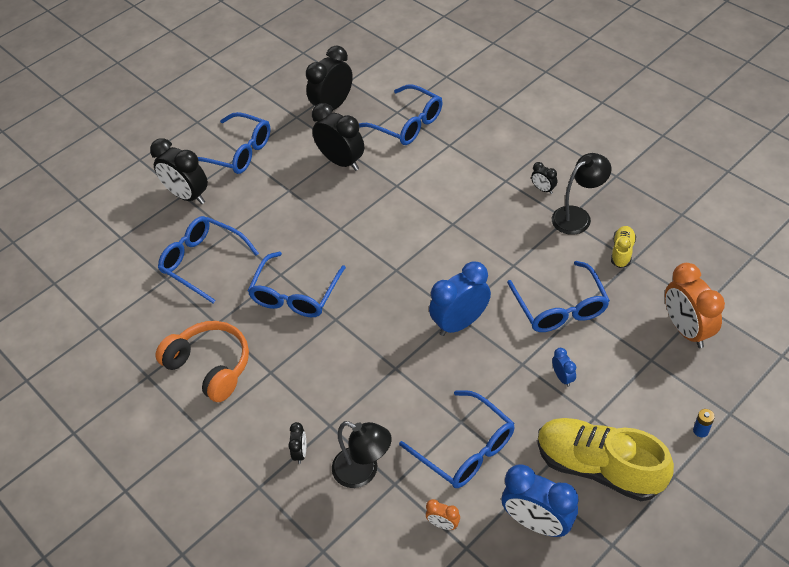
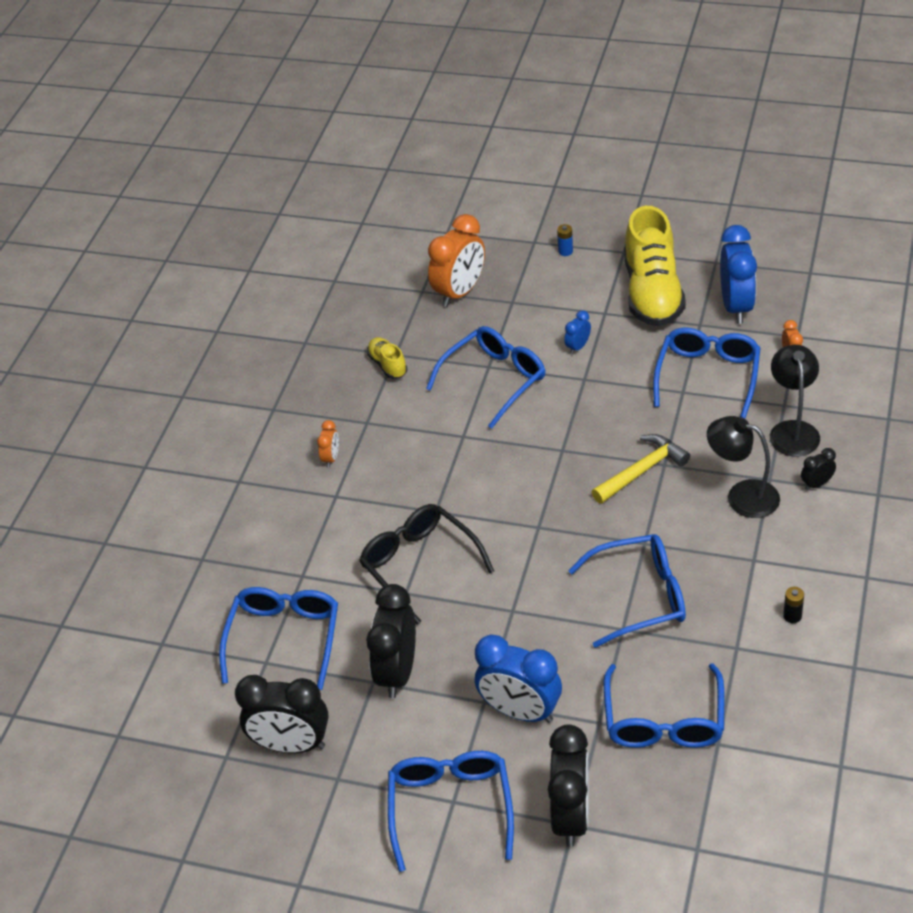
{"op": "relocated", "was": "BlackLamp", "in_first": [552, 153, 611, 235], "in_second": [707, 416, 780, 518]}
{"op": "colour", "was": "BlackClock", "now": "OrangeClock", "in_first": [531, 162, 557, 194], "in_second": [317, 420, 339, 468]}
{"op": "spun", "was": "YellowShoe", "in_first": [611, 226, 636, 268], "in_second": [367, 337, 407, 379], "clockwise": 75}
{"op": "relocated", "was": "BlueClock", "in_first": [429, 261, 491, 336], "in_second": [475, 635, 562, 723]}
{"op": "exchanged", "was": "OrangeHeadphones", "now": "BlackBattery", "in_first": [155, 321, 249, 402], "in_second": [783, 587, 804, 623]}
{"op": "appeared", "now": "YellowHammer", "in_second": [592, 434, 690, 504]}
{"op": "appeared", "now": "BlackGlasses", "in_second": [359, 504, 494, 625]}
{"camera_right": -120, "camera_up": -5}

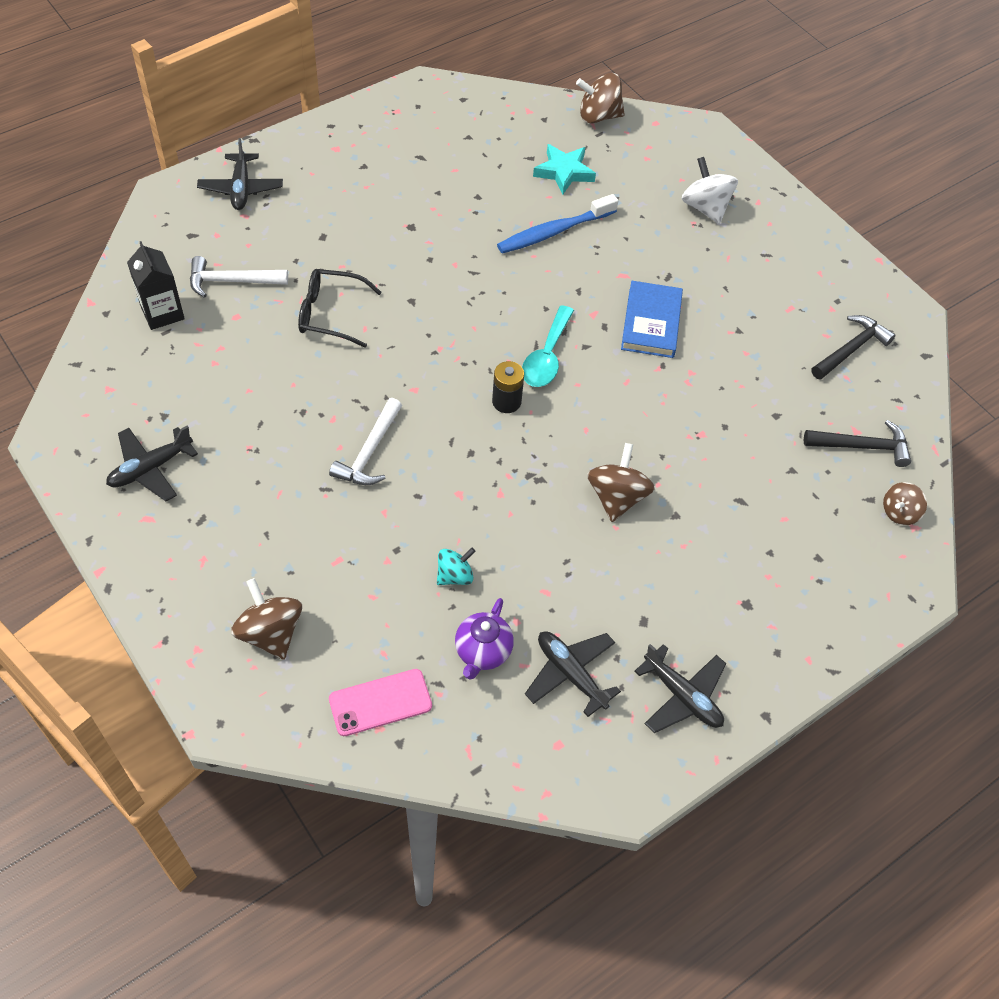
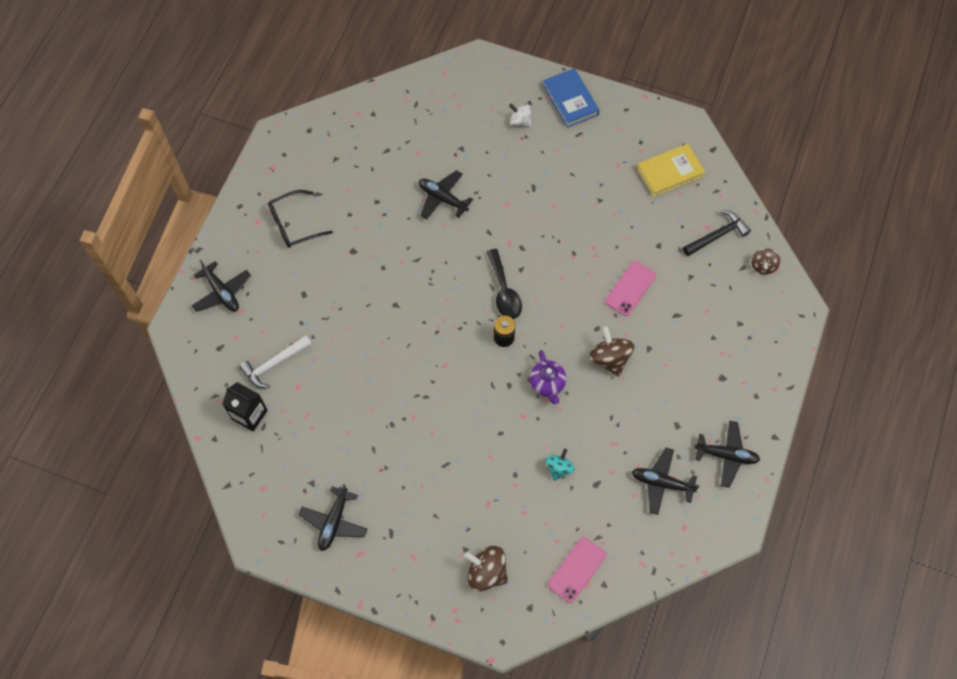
{"op": "missing", "was": "BrownSpinningTop", "in_first": [576, 73, 625, 123]}
{"op": "missing", "was": "TurquoiseStar", "in_first": [533, 144, 596, 195]}
{"op": "size", "was": "WhiteSpinningTop", "in_first": [682, 157, 738, 224], "in_second": [509, 104, 531, 127], "ratio": 0.63}
{"op": "exchanged", "was": "BlueToothbrush", "now": "BlackPlane", "in_first": [497, 194, 618, 254], "in_second": [419, 170, 473, 220]}
{"op": "relocated", "was": "BlackGlasses", "in_first": [298, 269, 382, 348], "in_second": [268, 190, 333, 248]}
{"op": "relocated", "was": "BlueBook", "in_first": [621, 281, 683, 358], "in_second": [543, 68, 600, 128]}
{"op": "colour", "was": "TurquoiseSpoon", "now": "BlackSpoon", "in_first": [522, 305, 574, 387], "in_second": [487, 249, 522, 319]}
{"op": "exchanged", "was": "BlackHammer", "now": "YellowBook", "in_first": [812, 315, 896, 380], "in_second": [637, 144, 705, 197]}
{"op": "missing", "was": "WhiteHammer", "in_first": [329, 398, 402, 485]}
{"op": "relocated", "was": "PurpleTeapot", "in_first": [455, 598, 514, 680], "in_second": [530, 350, 566, 404]}
{"op": "appeared", "now": "PinkPhone", "in_second": [605, 261, 656, 316]}
{"camera_right": -30, "camera_up": 10}

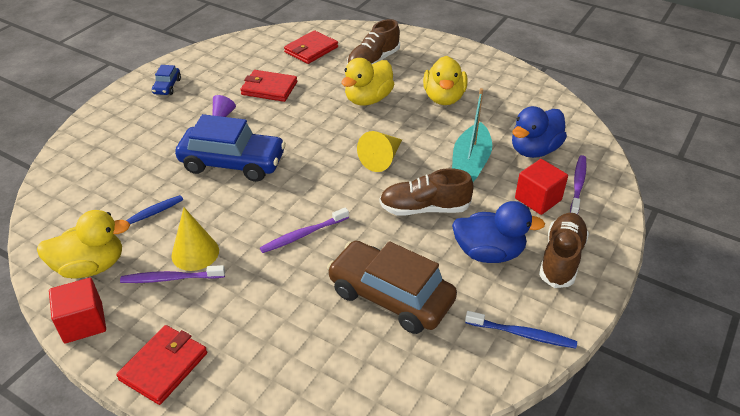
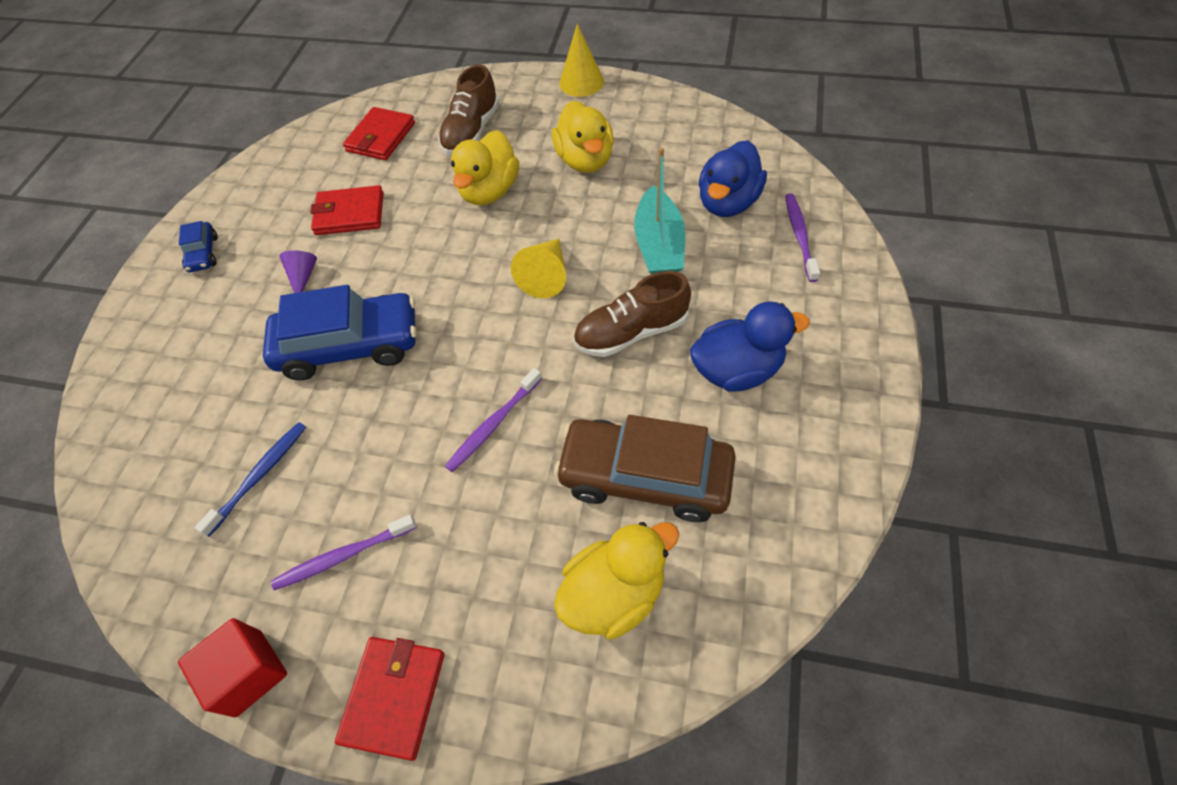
{"op": "missing", "was": "RedCube", "in_first": [515, 159, 568, 215]}
{"op": "relocated", "was": "YellowCone", "in_first": [172, 208, 219, 271], "in_second": [559, 23, 604, 97]}
{"op": "relocated", "was": "YellowDuck", "in_first": [37, 210, 130, 278], "in_second": [554, 522, 679, 640]}
{"op": "missing", "was": "BrownShoe", "in_first": [539, 213, 589, 288]}
{"op": "missing", "was": "BlueToothbrush", "in_first": [465, 311, 577, 349]}
{"camera_right": -15, "camera_up": 15}

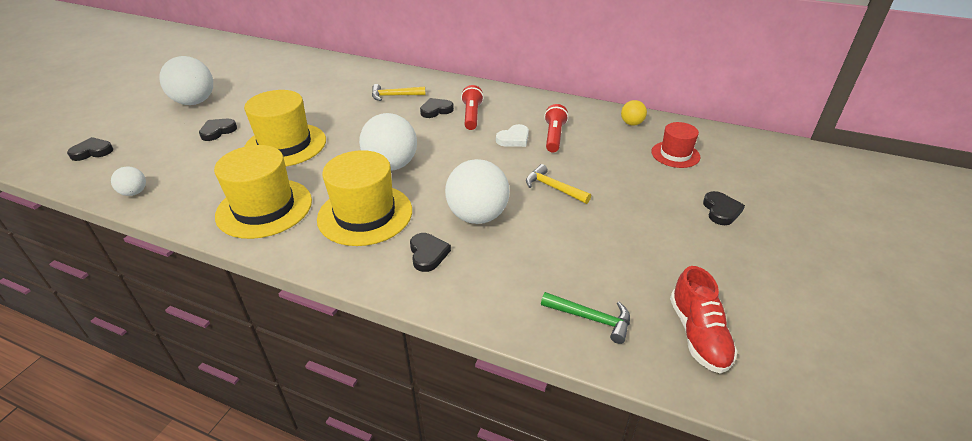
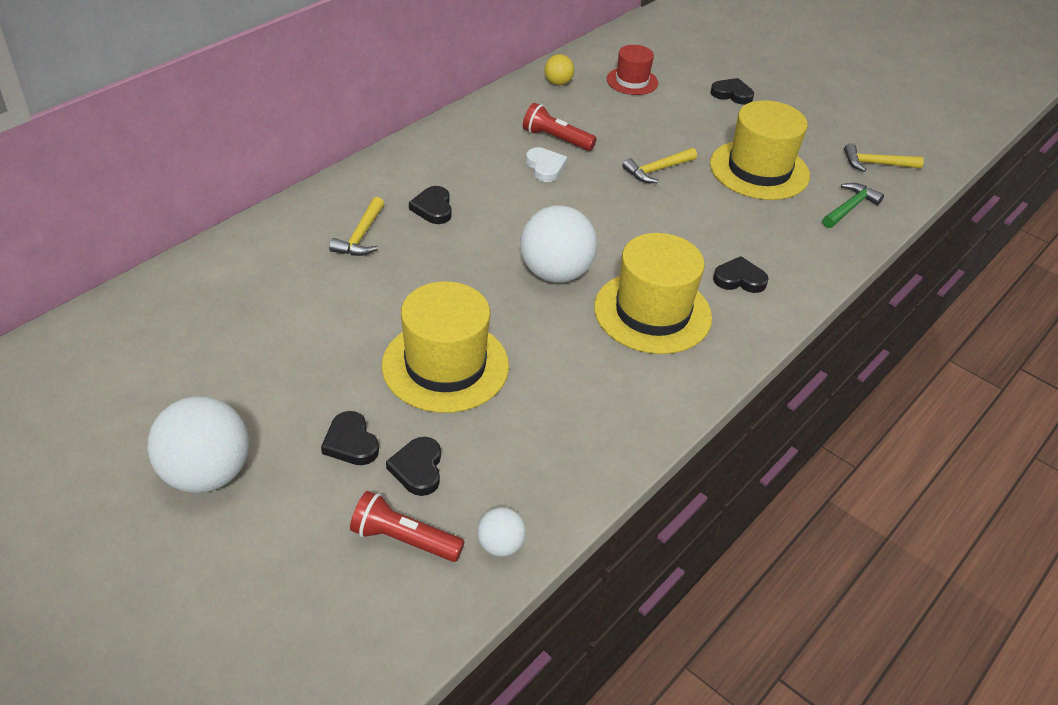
{"op": "relocated", "was": "RedFlashlight", "in_first": [461, 85, 484, 130], "in_second": [350, 491, 465, 562]}
{"op": "relocated", "was": "BlackHeart", "in_first": [67, 137, 113, 161], "in_second": [386, 437, 441, 496]}
{"op": "relocated", "was": "YellowHat", "in_first": [214, 145, 312, 239], "in_second": [710, 100, 810, 200]}
{"op": "missing", "was": "WhiteBall", "in_first": [445, 159, 510, 224]}
{"op": "exchanged", "was": "RedShoe", "now": "YellowHammer", "in_first": [670, 266, 738, 374], "in_second": [844, 143, 924, 172]}
{"camera_right": -75, "camera_up": 5}

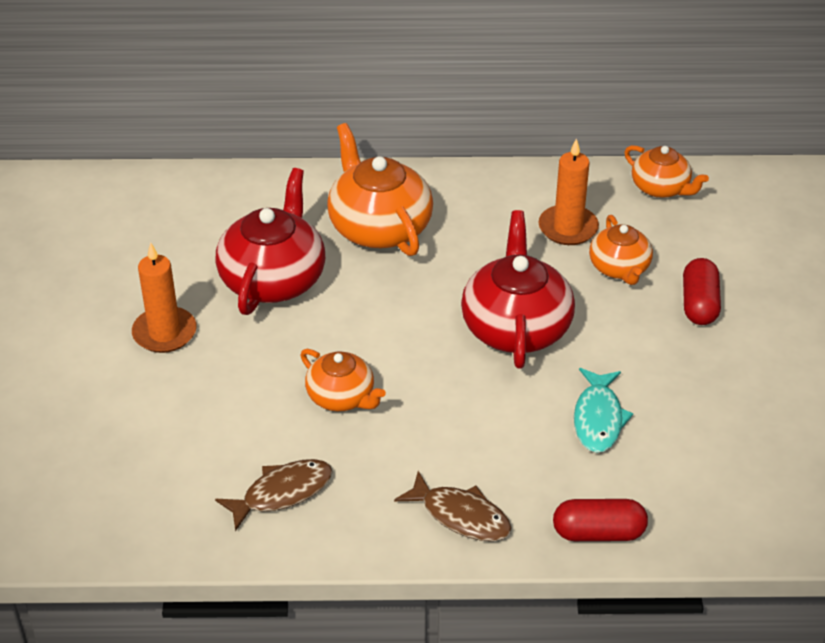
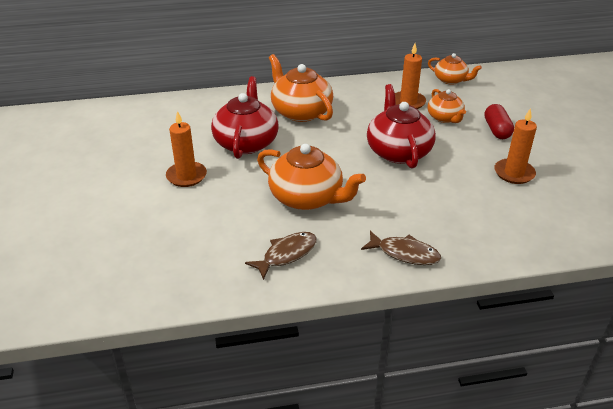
{"op": "size", "was": "OrangeTeapot", "in_first": [300, 349, 386, 412], "in_second": [257, 144, 366, 210], "ratio": 1.71}
{"op": "missing", "was": "TurquoiseFish", "in_first": [574, 368, 633, 453]}
{"op": "missing", "was": "RedCapsule", "in_first": [553, 499, 648, 541]}
{"op": "appeared", "now": "OrangeCandle", "in_second": [494, 108, 537, 184]}
{"camera_right": -10, "camera_up": -5}

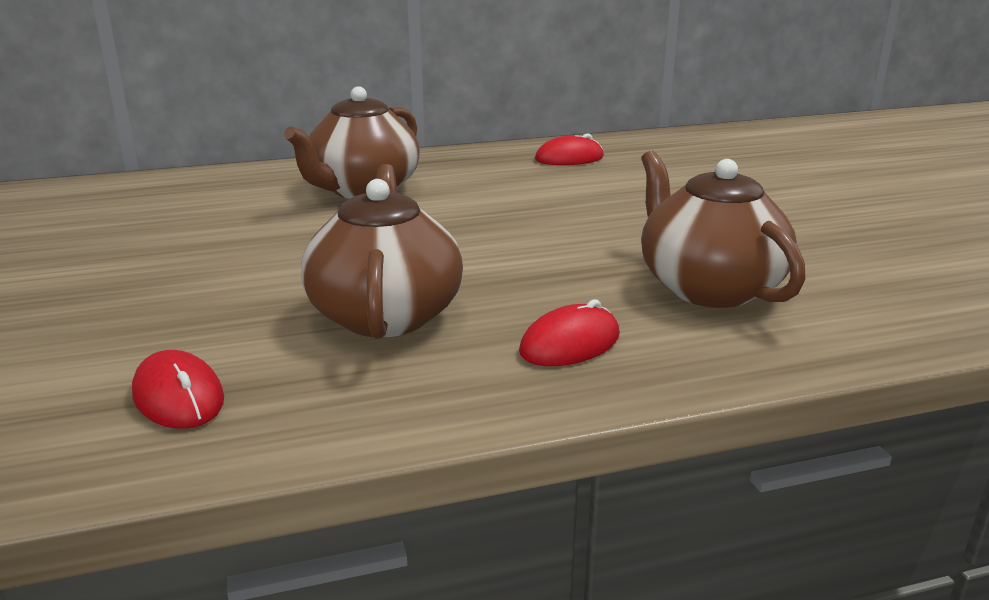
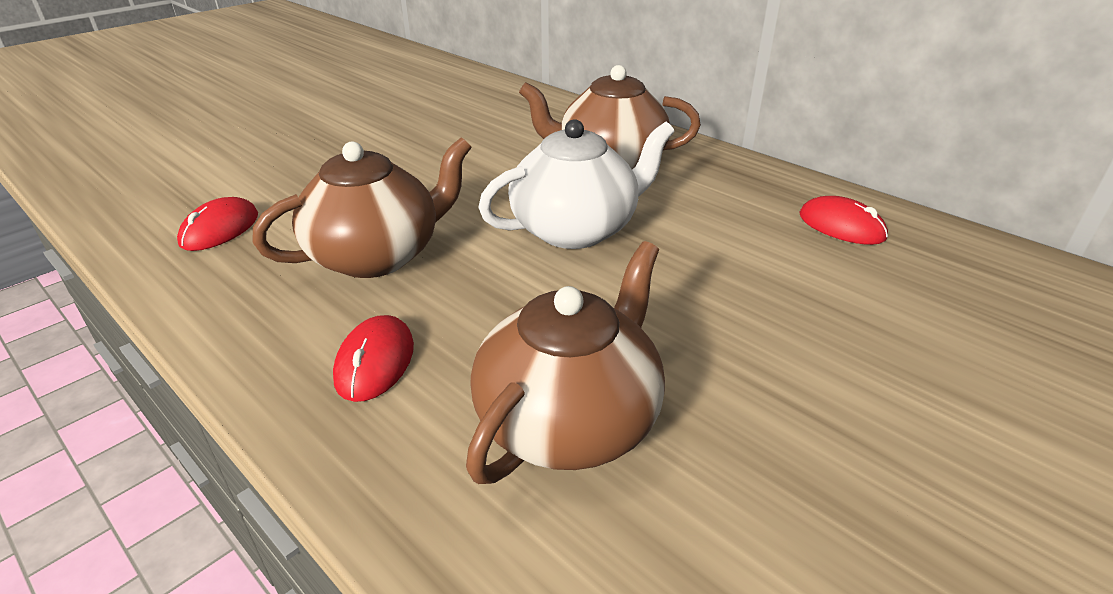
{"op": "spun", "was": "RedMouse", "in_first": [519, 299, 620, 366], "in_second": [333, 315, 414, 402], "clockwise": 75}
{"op": "appeared", "now": "WhiteTeapot", "in_second": [478, 119, 675, 249]}
{"camera_right": 60, "camera_up": 10}

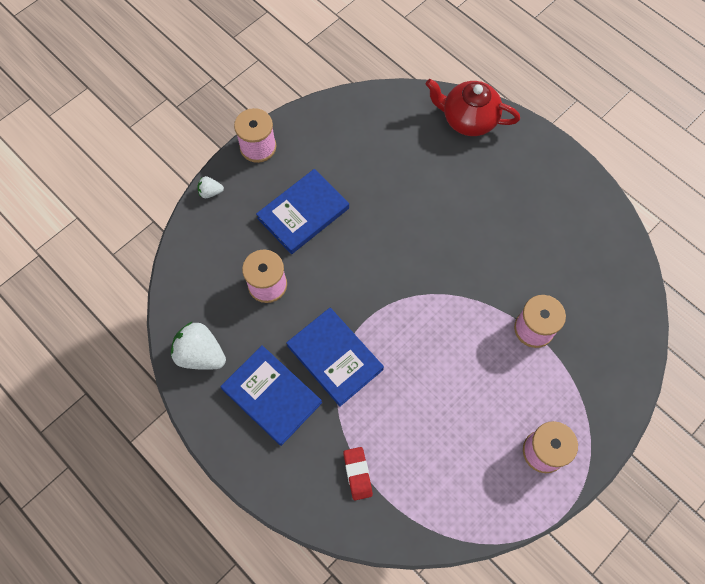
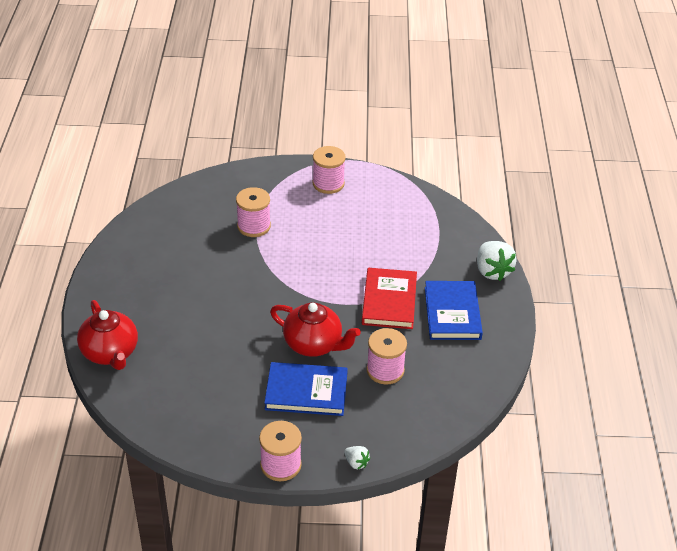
{"op": "colour", "was": "BlueBook", "now": "RedBook", "in_first": [286, 308, 384, 406], "in_second": [362, 268, 417, 329]}
{"op": "relocated", "was": "WhiteStrawberry", "in_first": [171, 321, 226, 370], "in_second": [477, 241, 517, 281]}
{"op": "missing", "was": "RedEraser", "in_first": [343, 447, 373, 500]}
{"op": "appeared", "now": "RedTeapot", "in_second": [270, 302, 361, 357]}
{"camera_right": -135, "camera_up": -25}

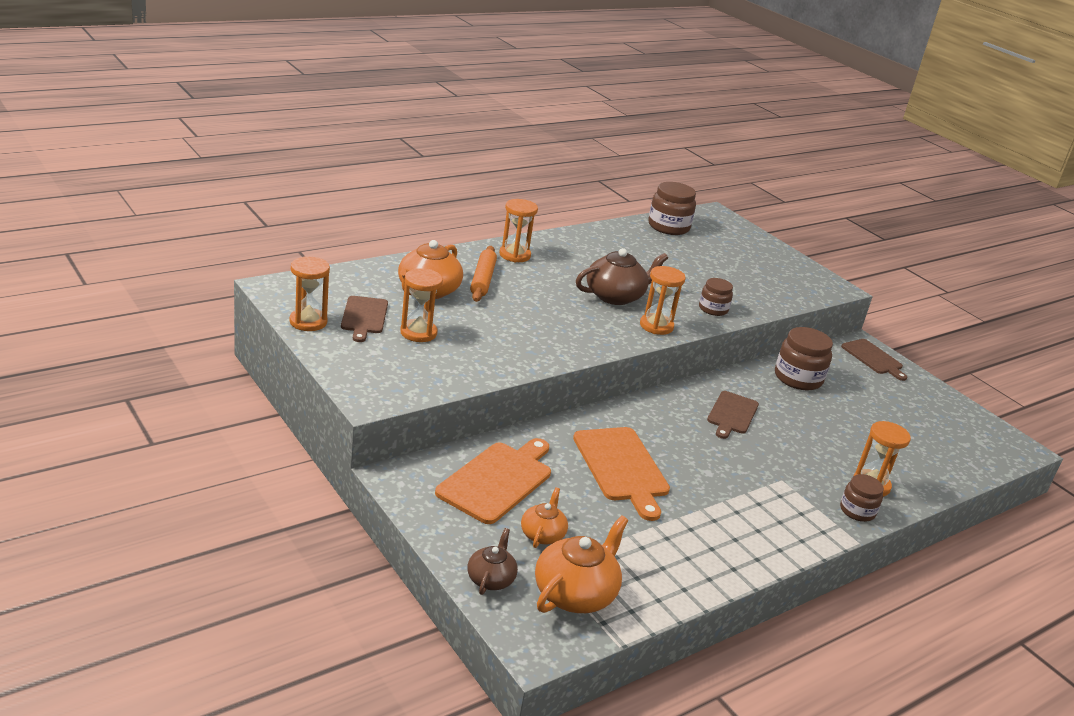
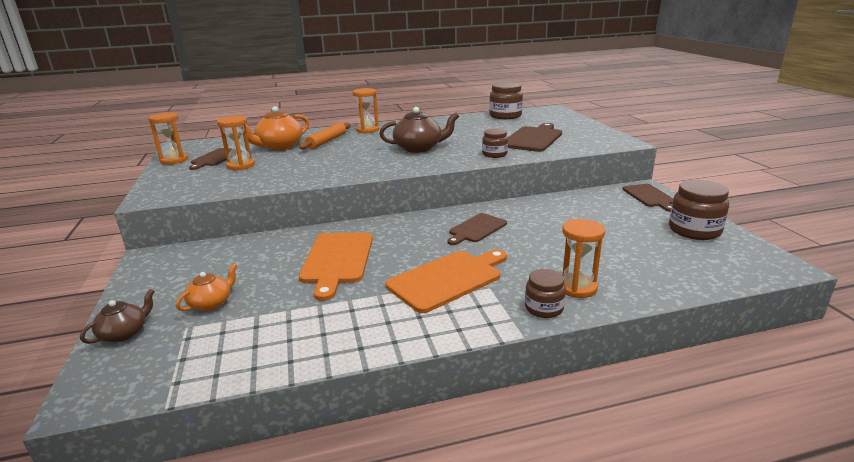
{"op": "missing", "was": "OrangeHourglass", "in_first": [640, 266, 686, 335]}
{"op": "relocated", "was": "BrownJar", "in_first": [775, 327, 833, 390], "in_second": [669, 180, 729, 240]}
{"op": "relocated", "was": "OrangeCuttingBoard", "in_first": [435, 438, 551, 524], "in_second": [386, 249, 507, 313]}
{"op": "missing", "was": "OrangeTeapot", "in_first": [535, 515, 629, 613]}
{"op": "appeared", "now": "BrownCuttingBoard", "in_second": [508, 123, 562, 152]}
{"camera_right": 25, "camera_up": -5}

